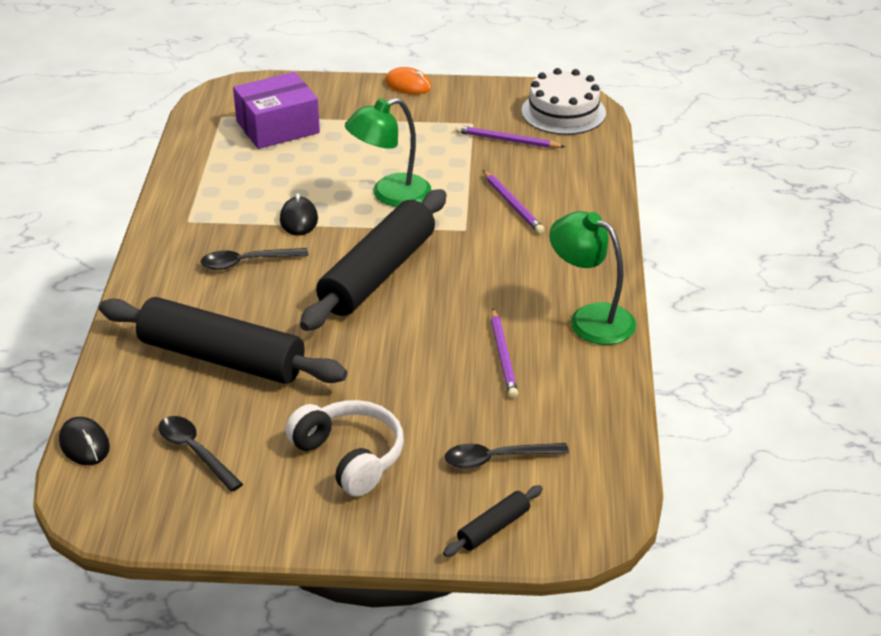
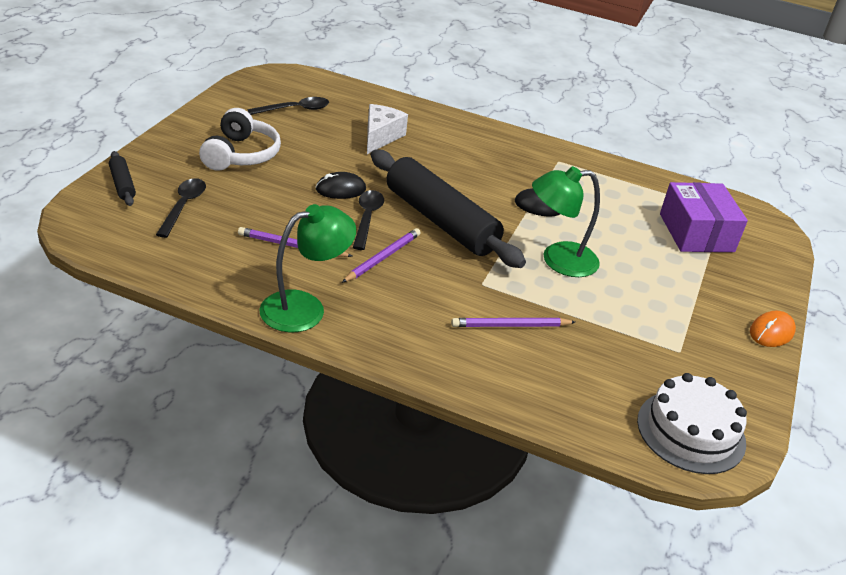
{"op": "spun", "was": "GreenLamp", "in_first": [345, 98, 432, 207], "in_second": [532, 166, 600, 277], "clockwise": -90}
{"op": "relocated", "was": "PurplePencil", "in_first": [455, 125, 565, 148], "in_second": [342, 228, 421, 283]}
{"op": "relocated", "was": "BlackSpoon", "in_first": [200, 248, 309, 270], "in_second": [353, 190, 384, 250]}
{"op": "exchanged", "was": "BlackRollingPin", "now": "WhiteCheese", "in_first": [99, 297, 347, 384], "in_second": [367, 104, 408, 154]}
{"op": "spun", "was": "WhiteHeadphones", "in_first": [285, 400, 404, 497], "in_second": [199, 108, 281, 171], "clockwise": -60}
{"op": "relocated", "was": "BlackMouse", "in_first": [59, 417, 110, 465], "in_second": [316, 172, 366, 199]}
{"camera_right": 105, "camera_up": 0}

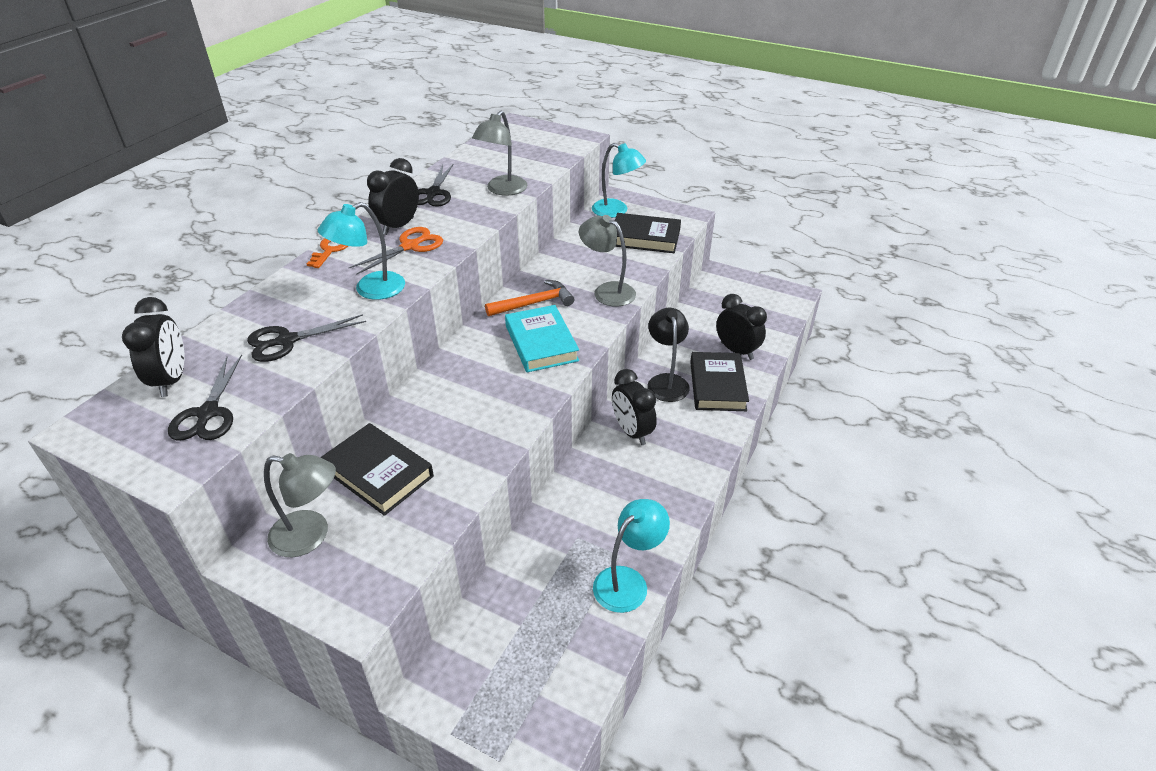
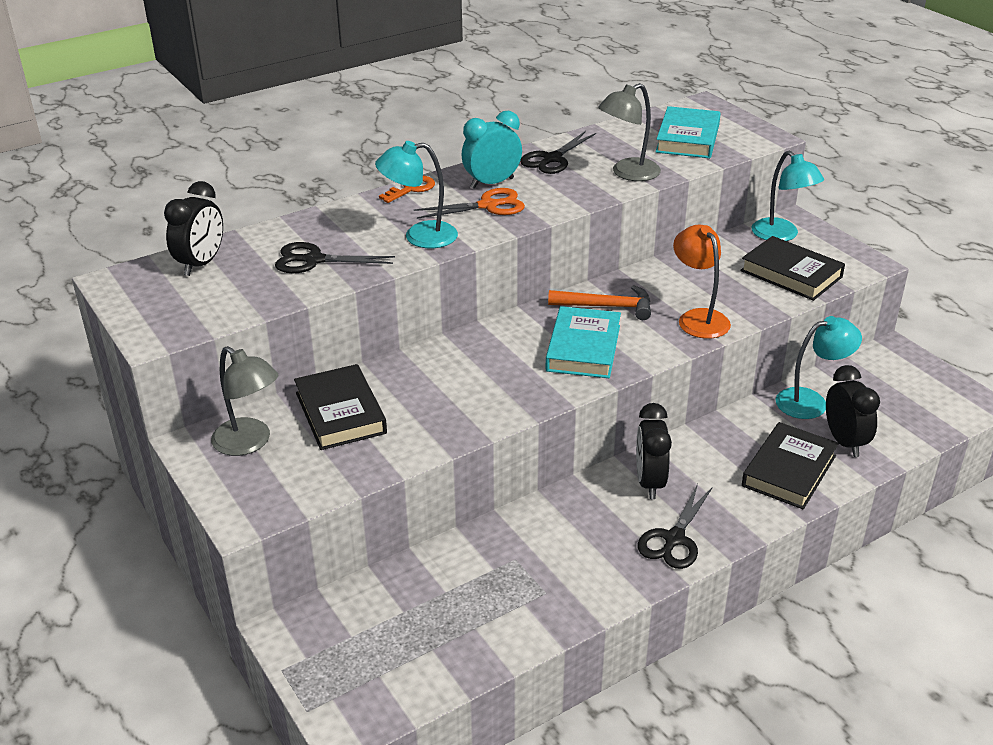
{"op": "colour", "was": "BlackClock", "now": "TurquoiseClock", "in_first": [367, 158, 419, 235], "in_second": [461, 111, 522, 189]}
{"op": "colour", "was": "GreyLamp", "now": "OrangeLamp", "in_first": [579, 215, 636, 307], "in_second": [673, 225, 731, 339]}
{"op": "missing", "was": "BlackLamp", "in_first": [647, 308, 690, 402]}
{"op": "relocated", "was": "BlackScissors", "in_first": [168, 355, 242, 441], "in_second": [638, 484, 713, 569]}
{"op": "relocated", "was": "TurquoiseLamp", "in_first": [593, 499, 670, 613], "in_second": [775, 316, 862, 419]}
{"op": "appeared", "now": "TurquoiseBook", "in_second": [655, 106, 721, 158]}
{"camera_right": 30, "camera_up": -5}

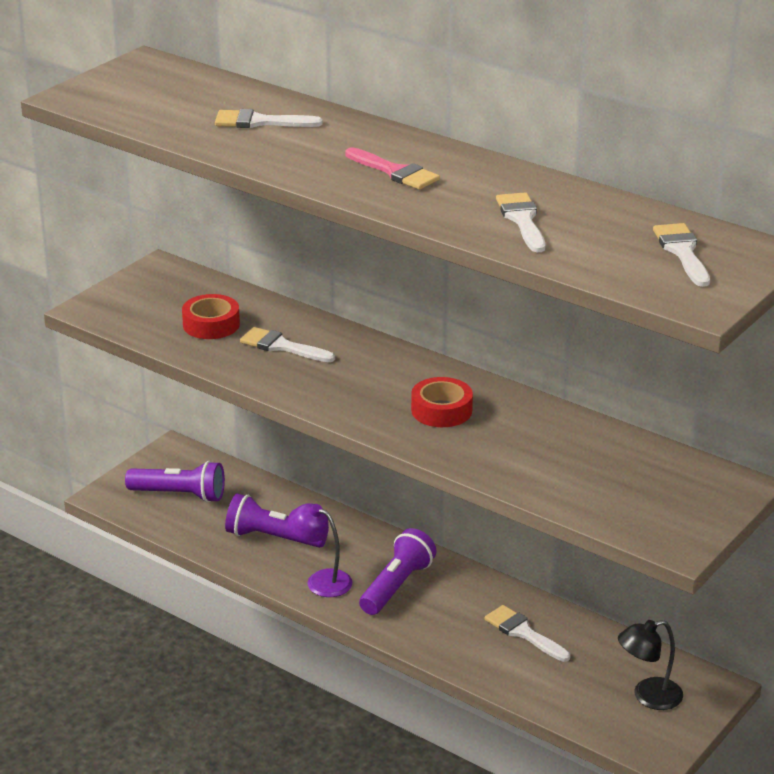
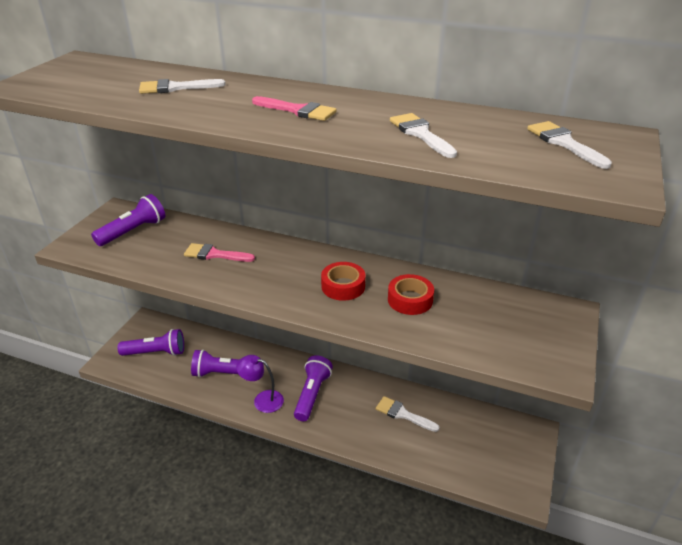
{"op": "relocated", "was": "RedTape", "in_first": [182, 294, 240, 339], "in_second": [388, 274, 434, 315]}
{"op": "colour", "was": "WhiteBrush", "now": "PinkBrush", "in_first": [240, 327, 335, 362], "in_second": [184, 243, 255, 262]}
{"op": "missing", "was": "BlackLamp", "in_first": [618, 620, 683, 710]}
{"op": "appeared", "now": "PurpleFlashlight", "in_second": [91, 194, 165, 246]}
{"camera_right": -15, "camera_up": 5}

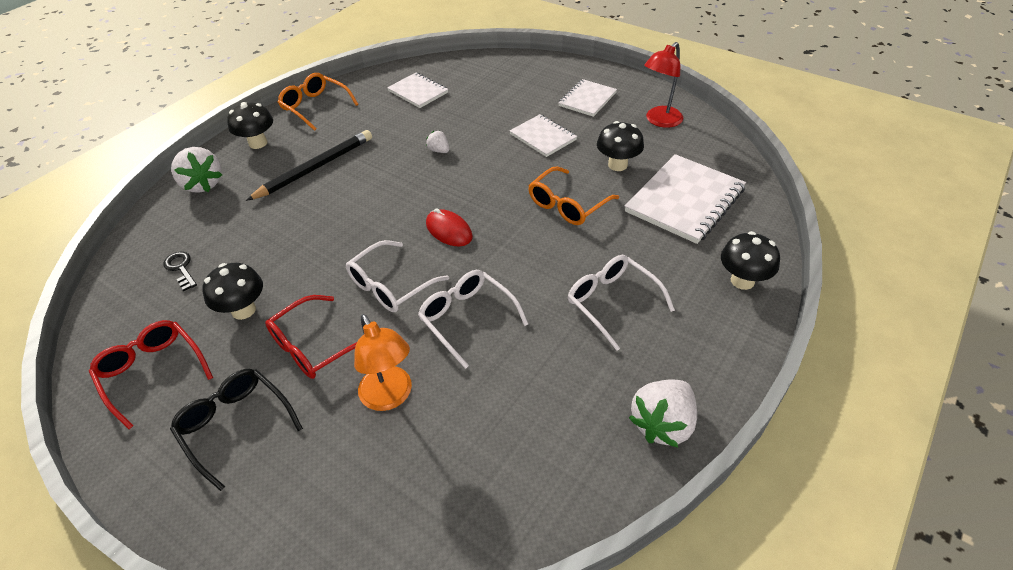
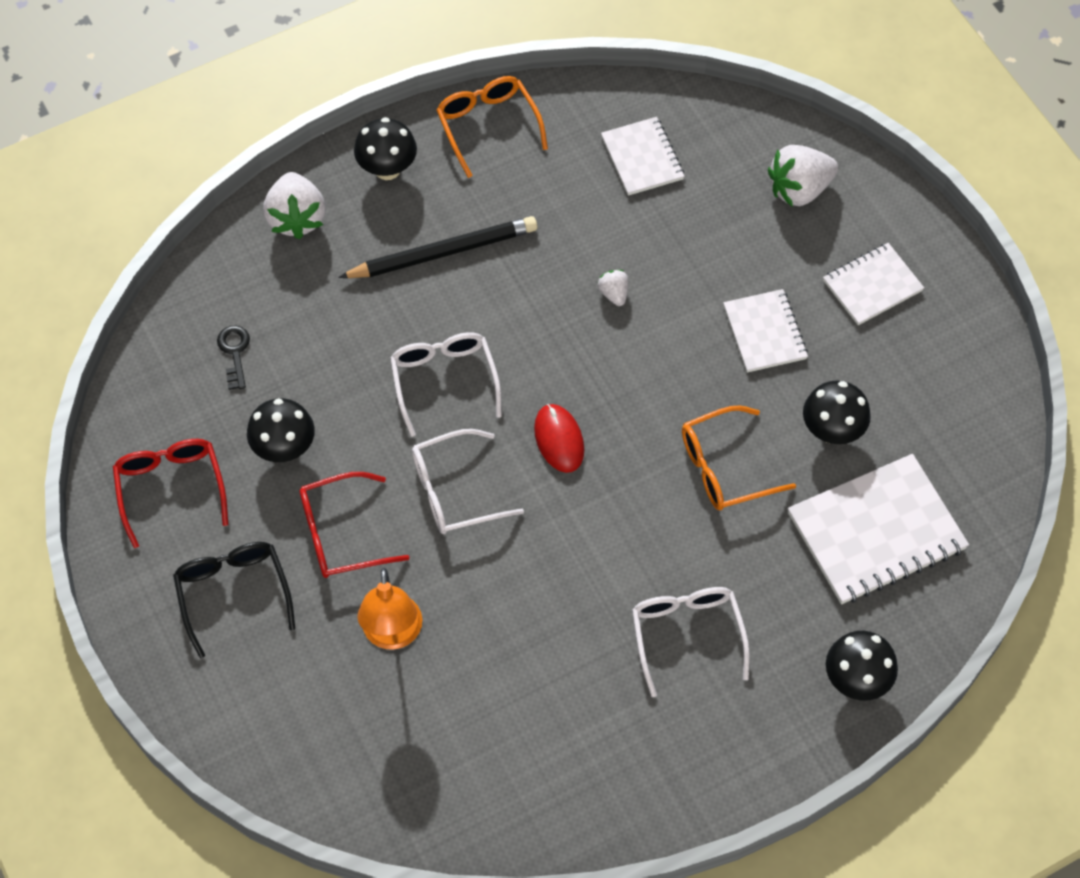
{"op": "missing", "was": "RedLamp", "in_first": [644, 42, 683, 128]}
{"op": "relocated", "was": "WhiteGlasses", "in_first": [418, 270, 528, 369], "in_second": [390, 332, 502, 437]}
{"op": "relocated", "was": "WhiteStrawberry", "in_first": [629, 380, 697, 448], "in_second": [768, 145, 838, 207]}
{"camera_right": 25, "camera_up": 15}

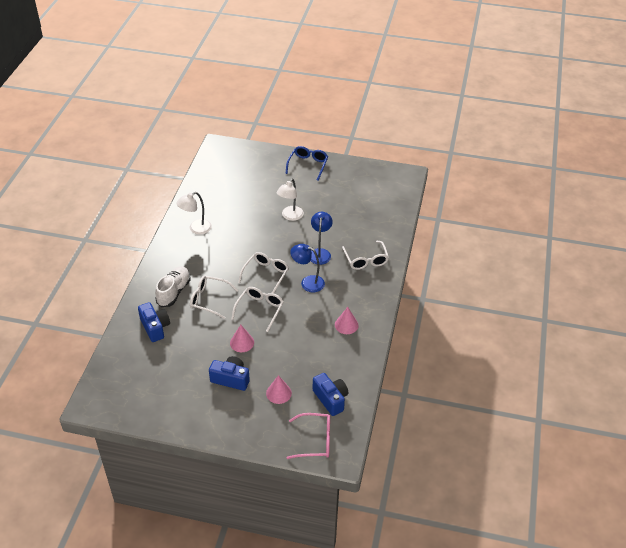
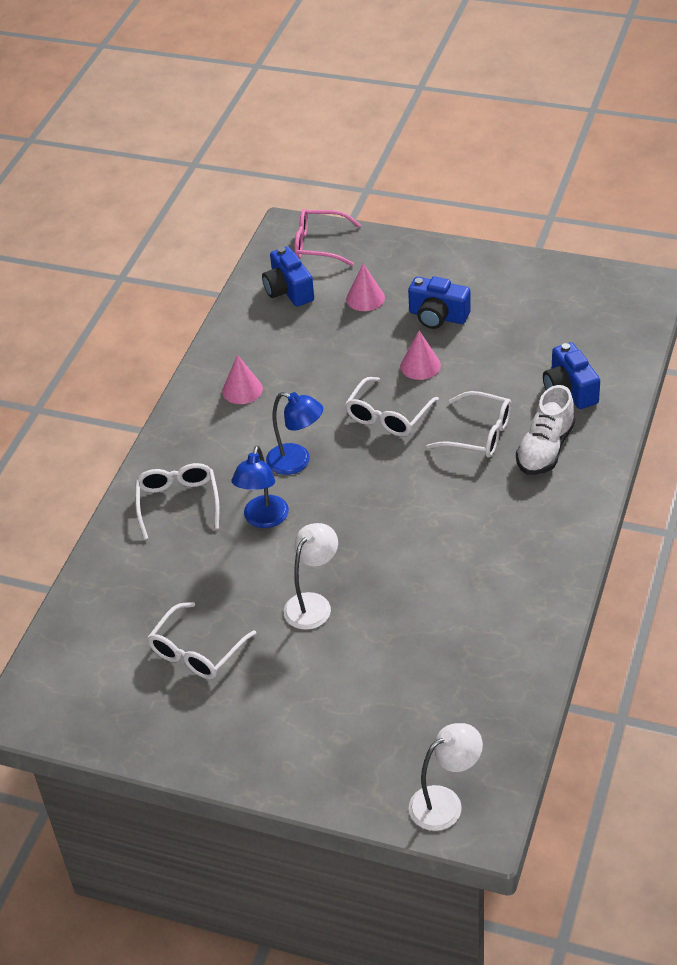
{"op": "missing", "was": "BlueGlasses", "in_first": [285, 146, 328, 181]}
{"op": "relocated", "was": "WhiteLamp", "in_first": [176, 192, 212, 235], "in_second": [409, 723, 483, 831]}
{"op": "relocated", "was": "WhiteGlasses", "in_first": [238, 252, 289, 294], "in_second": [147, 602, 256, 679]}
{"camera_right": -170, "camera_up": 0}

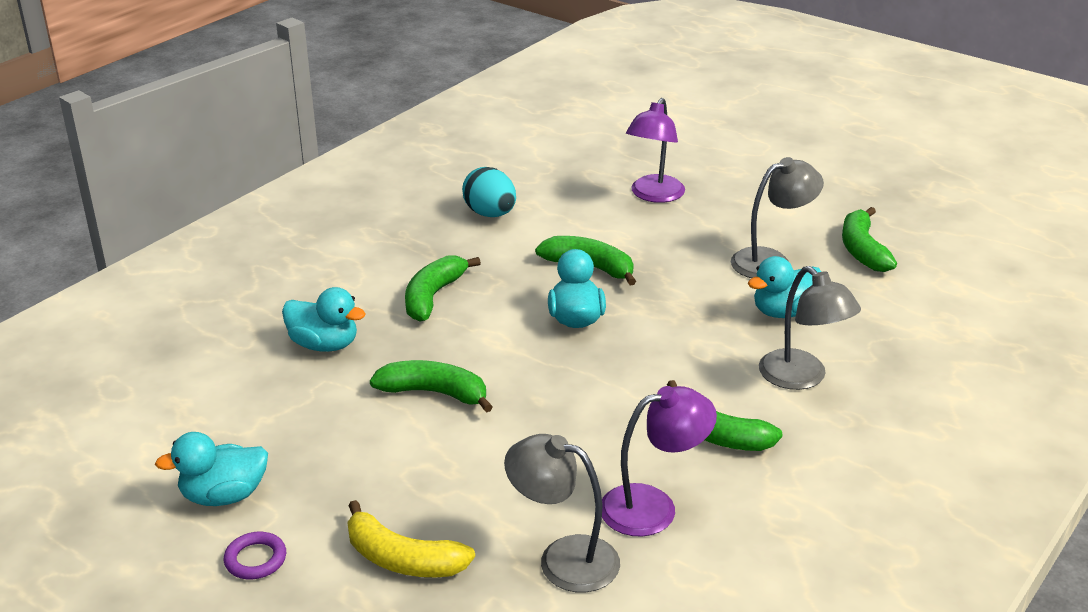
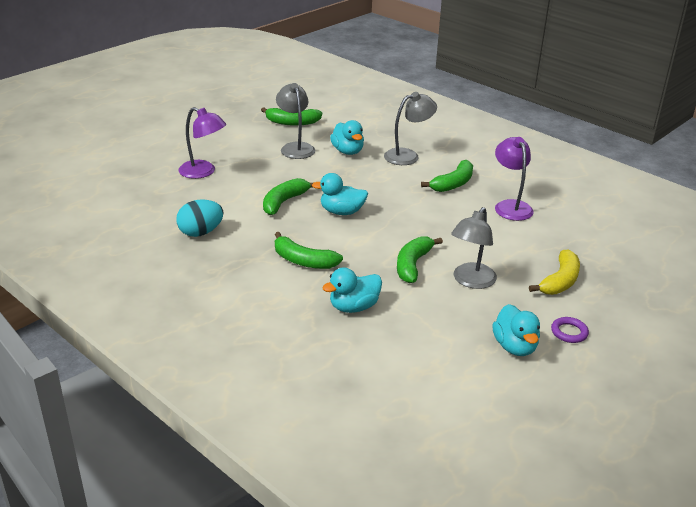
{"op": "spun", "was": "TurquoiseDuck", "in_first": [282, 287, 366, 352], "in_second": [322, 267, 382, 313], "clockwise": -150}
{"op": "relocated", "was": "GreyLamp", "in_first": [504, 434, 620, 593], "in_second": [451, 207, 497, 289]}
{"camera_right": -85, "camera_up": 0}

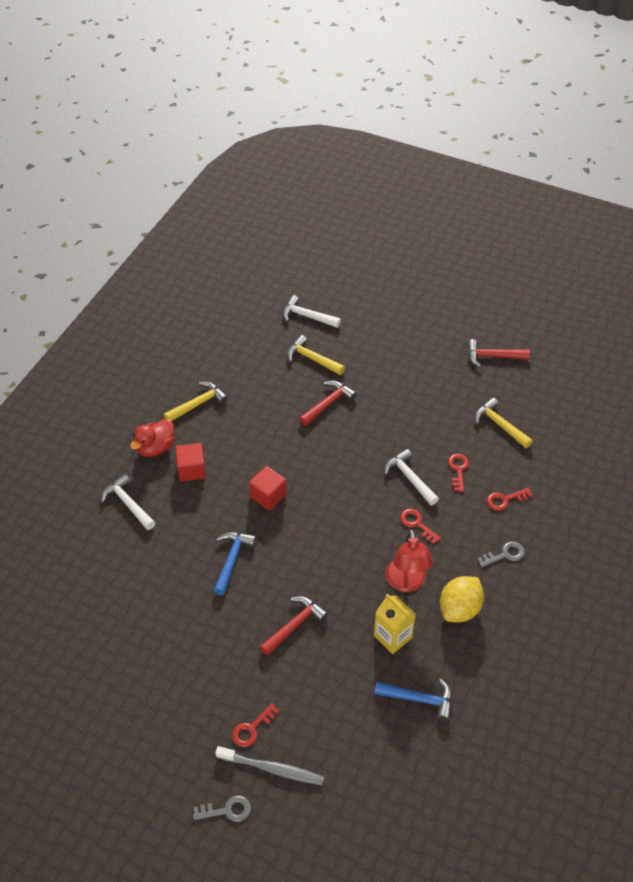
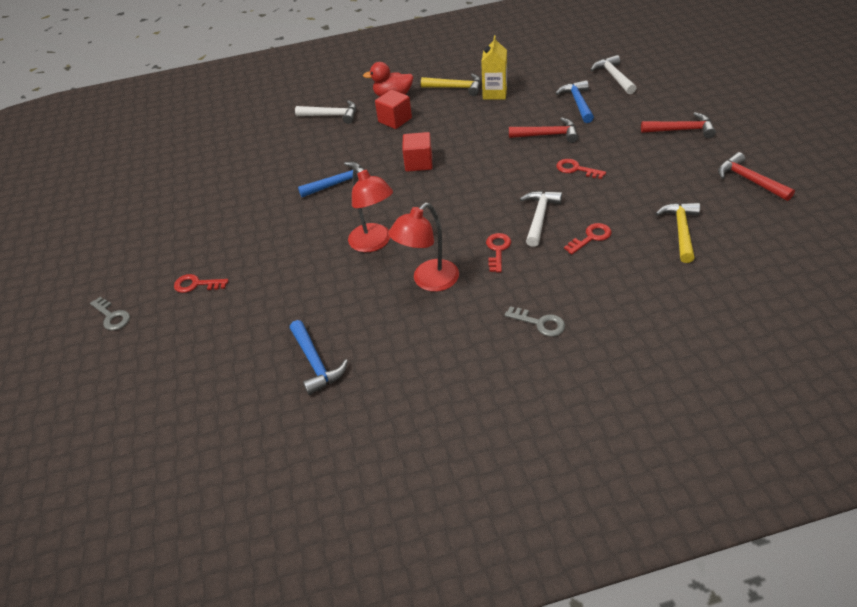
{"op": "colour", "was": "YellowHammer", "now": "BlueHammer", "in_first": [287, 335, 345, 375], "in_second": [555, 80, 594, 123]}
{"op": "spun", "was": "WhiteHammer", "in_first": [101, 474, 155, 530], "in_second": [295, 100, 356, 124], "clockwise": 90}
{"op": "relocated", "was": "RedKey", "in_first": [487, 488, 533, 511], "in_second": [556, 159, 606, 179]}
{"op": "missing", "was": "YellowLemon", "in_first": [440, 576, 484, 623]}
{"op": "relocated", "was": "YellowCarton", "in_first": [374, 594, 416, 654], "in_second": [481, 35, 507, 100]}
{"op": "relocated", "was": "RedHammer", "in_first": [260, 596, 328, 656], "in_second": [641, 112, 716, 138]}
{"op": "missing", "was": "GreyToothbrush", "in_first": [215, 746, 324, 785]}
{"op": "appeared", "now": "RedLamp", "in_second": [348, 166, 393, 252]}
{"camera_right": 55, "camera_up": -5}

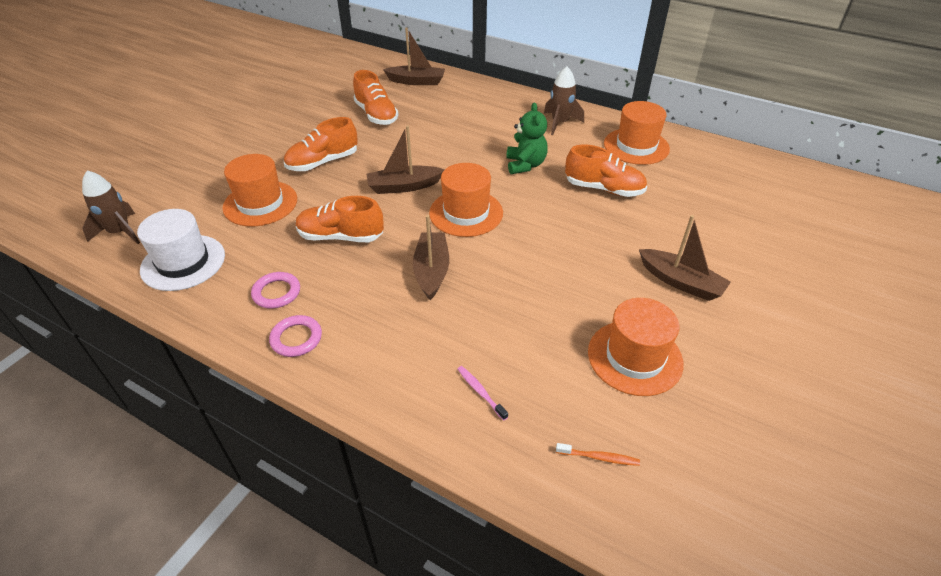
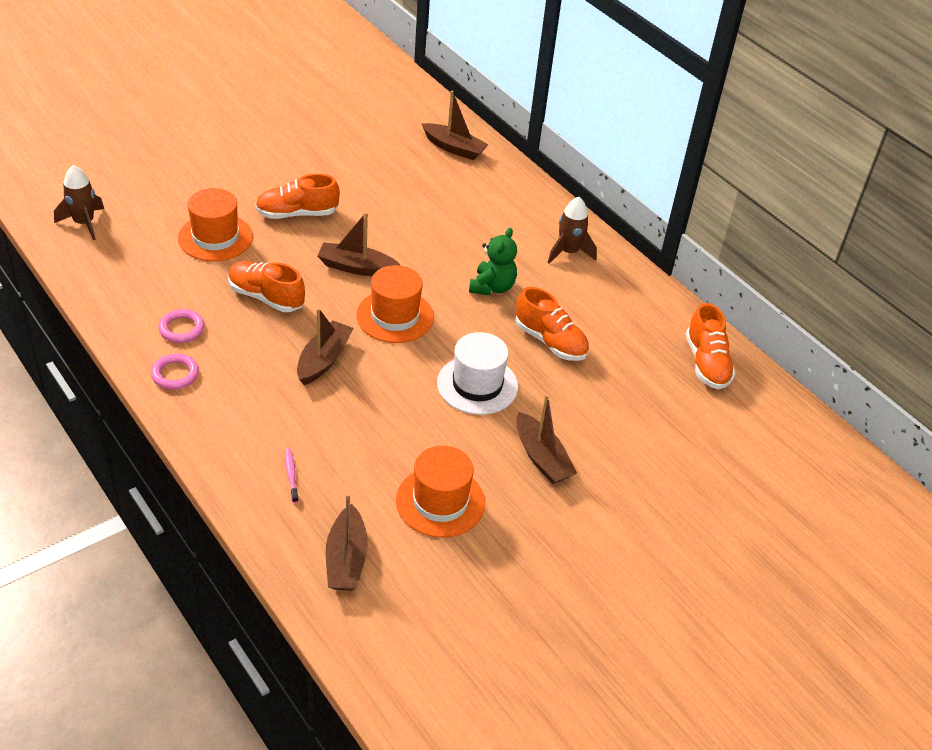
{"op": "relocated", "was": "OrangeShoe", "in_first": [353, 70, 399, 125], "in_second": [686, 303, 736, 389]}
{"op": "missing", "was": "OrangeHat", "in_first": [604, 101, 670, 165]}
{"op": "relocated", "was": "WhiteHat", "in_first": [137, 209, 225, 291], "in_second": [437, 332, 518, 415]}
{"op": "exchanged", "was": "OrangeToothbrush", "now": "BrownBoat", "in_first": [556, 443, 640, 466], "in_second": [326, 493, 368, 591]}
{"camera_right": 20, "camera_up": 0}

